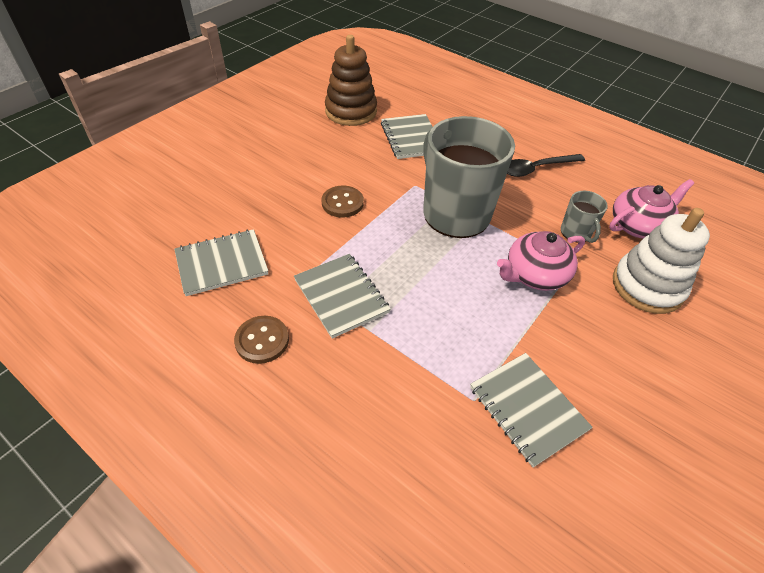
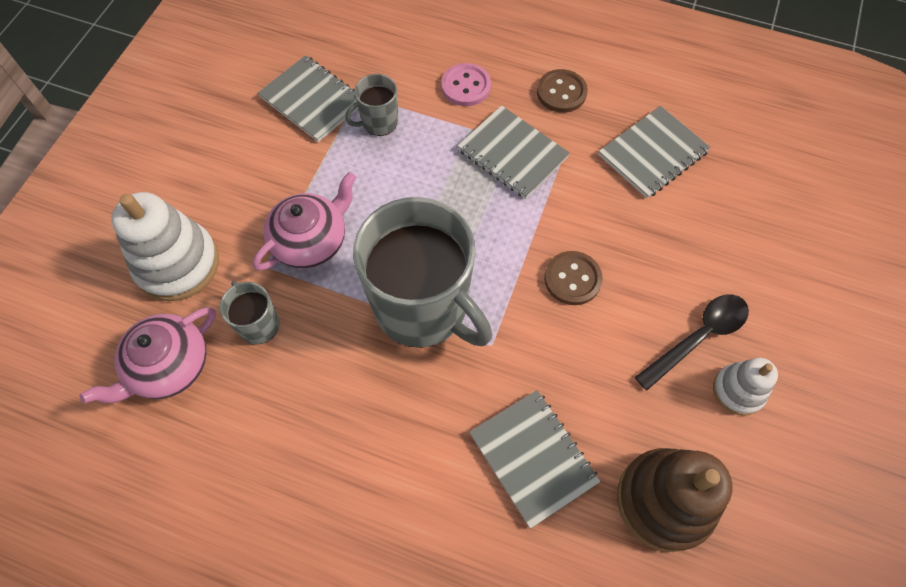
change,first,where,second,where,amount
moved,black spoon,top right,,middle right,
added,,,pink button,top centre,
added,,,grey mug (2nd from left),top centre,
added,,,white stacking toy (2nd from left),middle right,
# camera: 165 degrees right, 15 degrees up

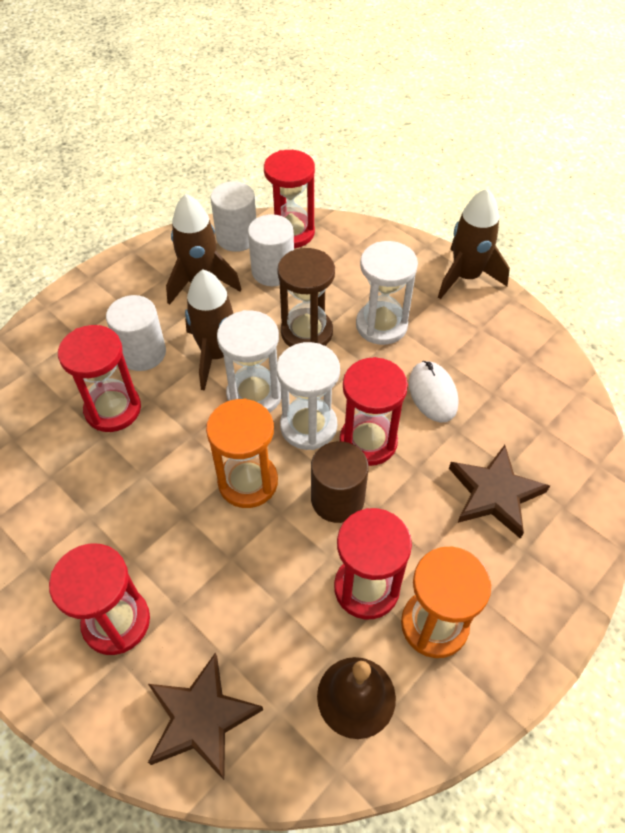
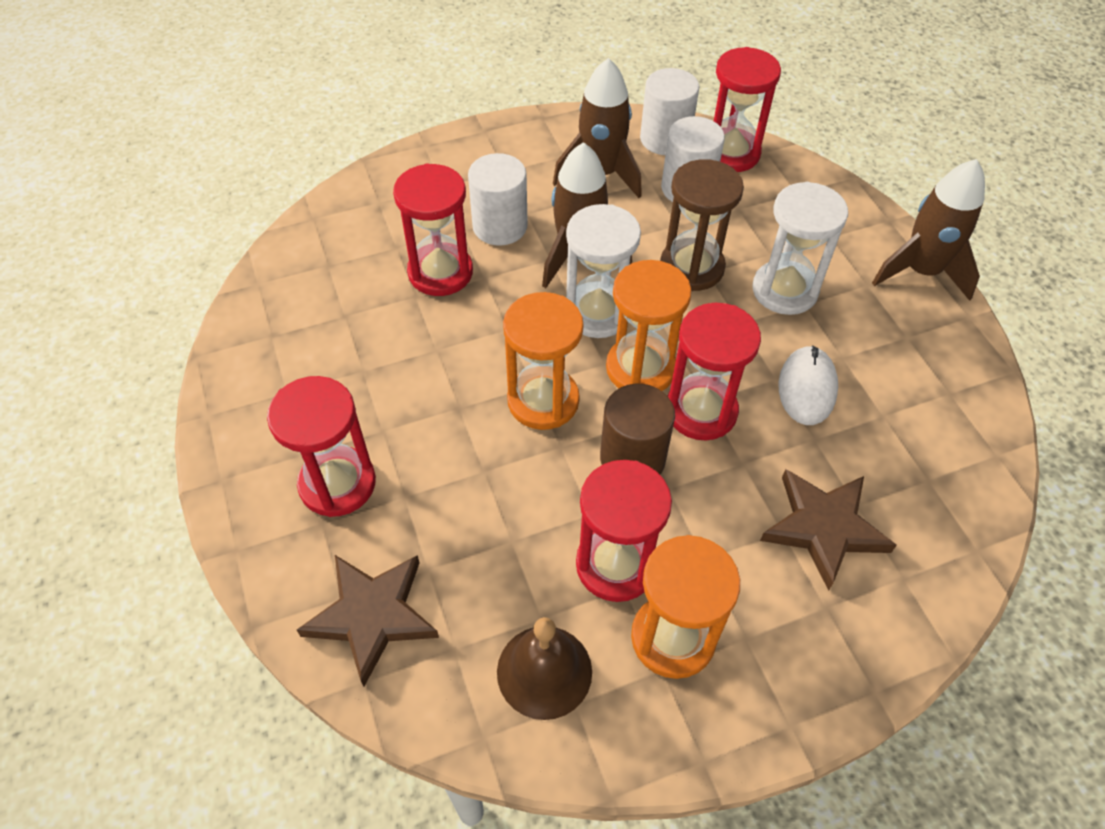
change,first,where,second,where,amount
recoloured,white hourglass (2nd from left),centre,orange hourglass (2nd from left),centre,
# camera: 25 degrees right, 0 degrees up

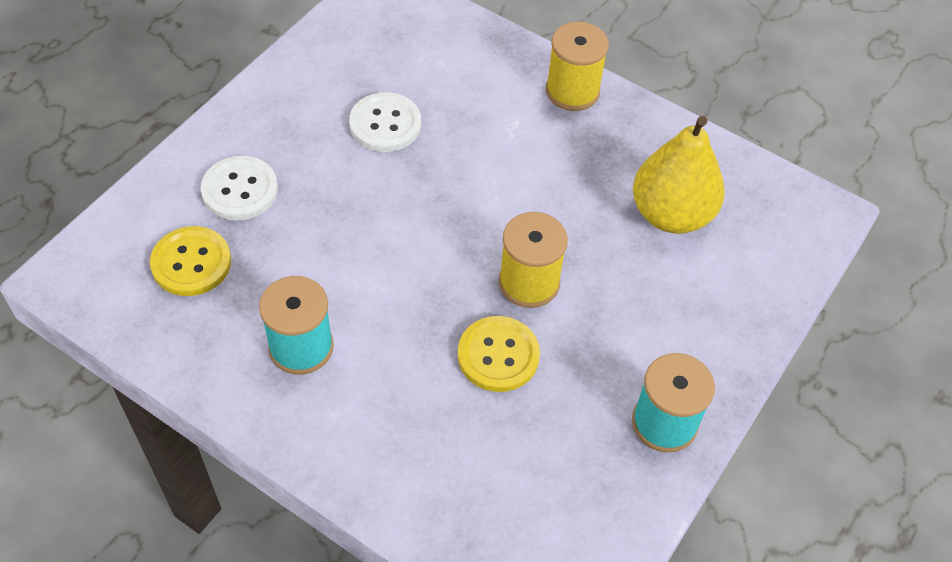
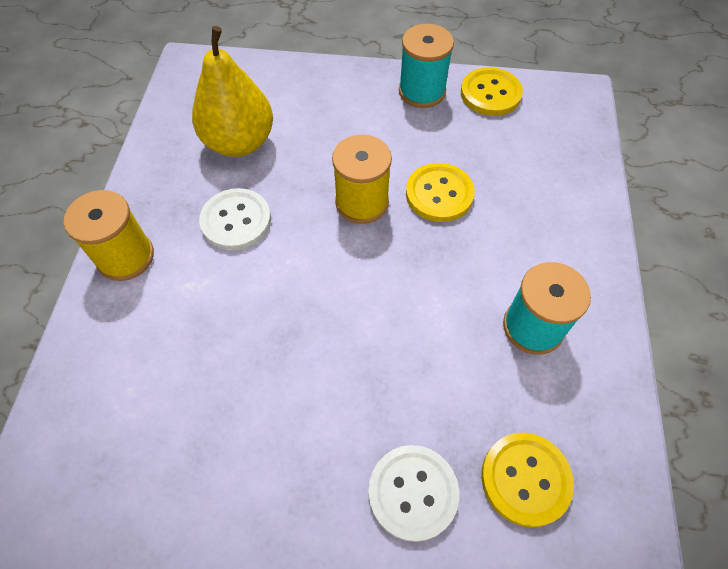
change,first,where,second,where,amount
moved,white button (2nd from left in the first image),top centre,white button (1st from left),middle left,
added,,,yellow button (2nd from left),top right,
# camera: 115 degrees left, 5 degrees up

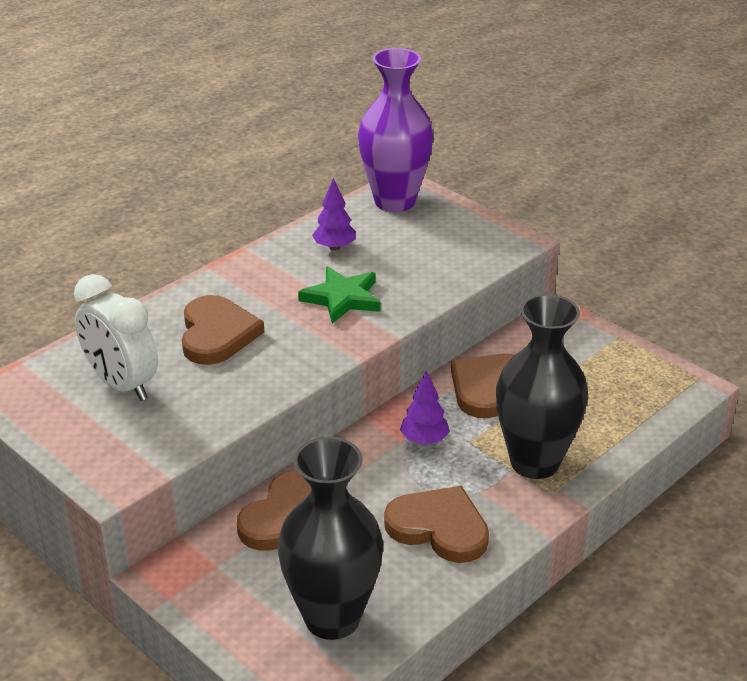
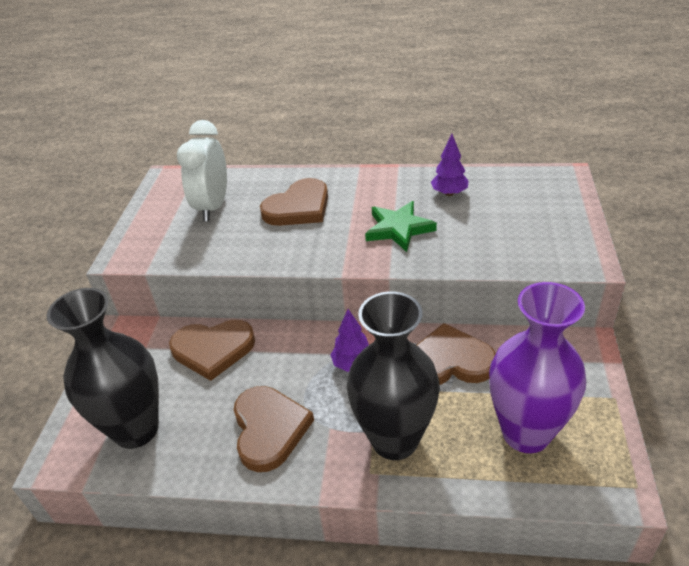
change,first,where,second,where,amount
moved,purple vase,top centre,,middle right,
# camera: 55 degrees right, 5 degrees up

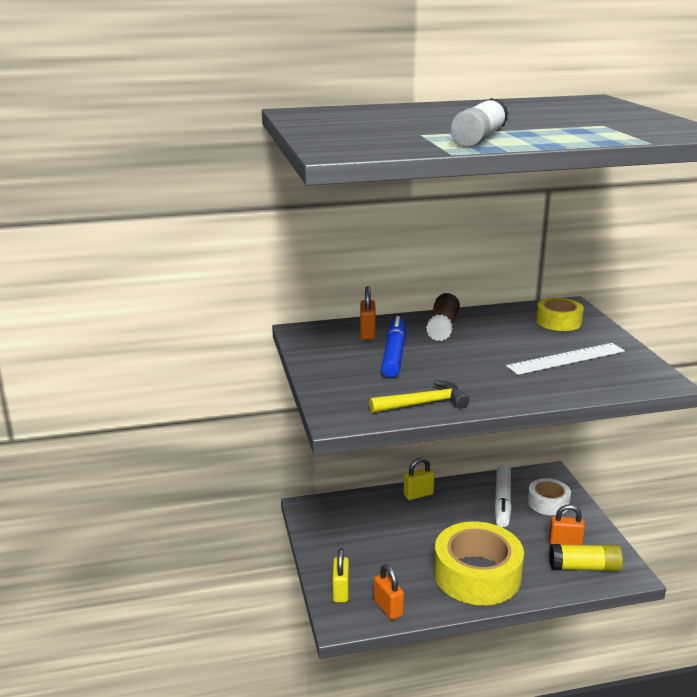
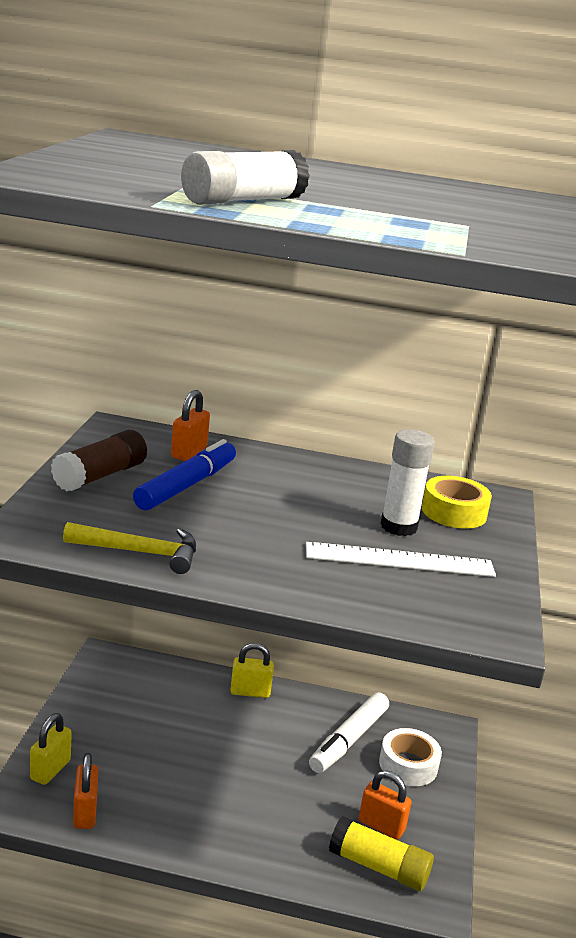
change,first,where,second,where,amount
moved,brown glue stick,centre,,middle left,
removed,yellow tape (1st from left),bottom right,,,
added,,,white glue stick (2nd from left),middle right,
# camera: 20 degrees right, 0 degrees up

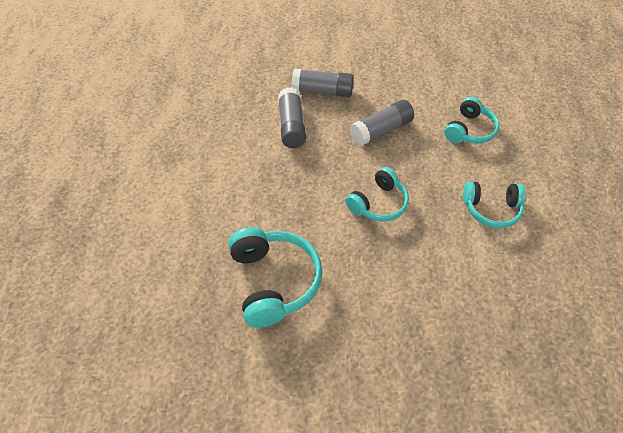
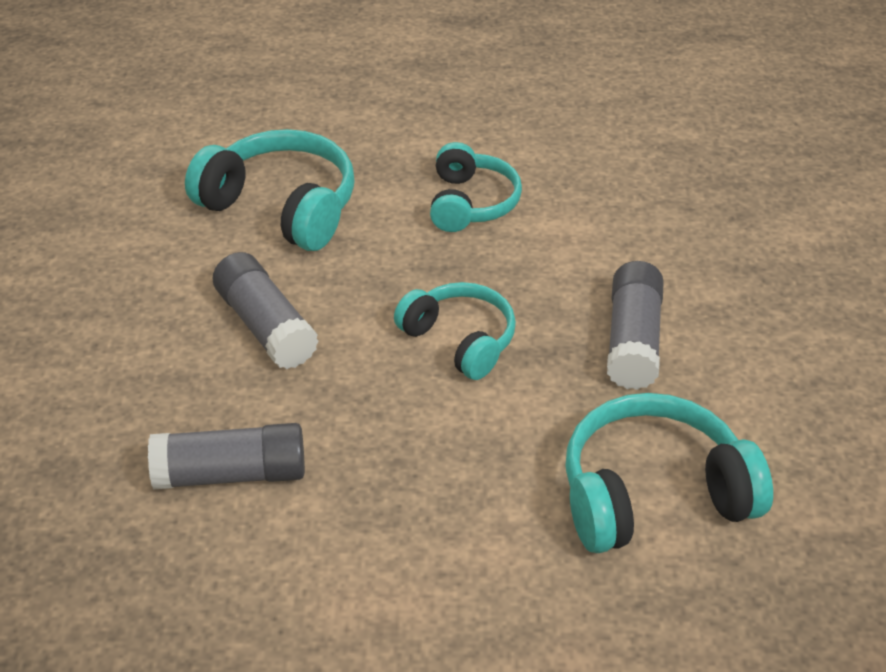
change,first,where,second,where,amount
moved,grey glue stick (2nd from left in the first image),top centre,grey glue stick (3rd from left),middle right,
resized,turquoise headphones (3rd from left in the first image),top right,turquoise headphones (1st from left),top left,x1.52
# camera: 90 degrees left, 10 degrees down

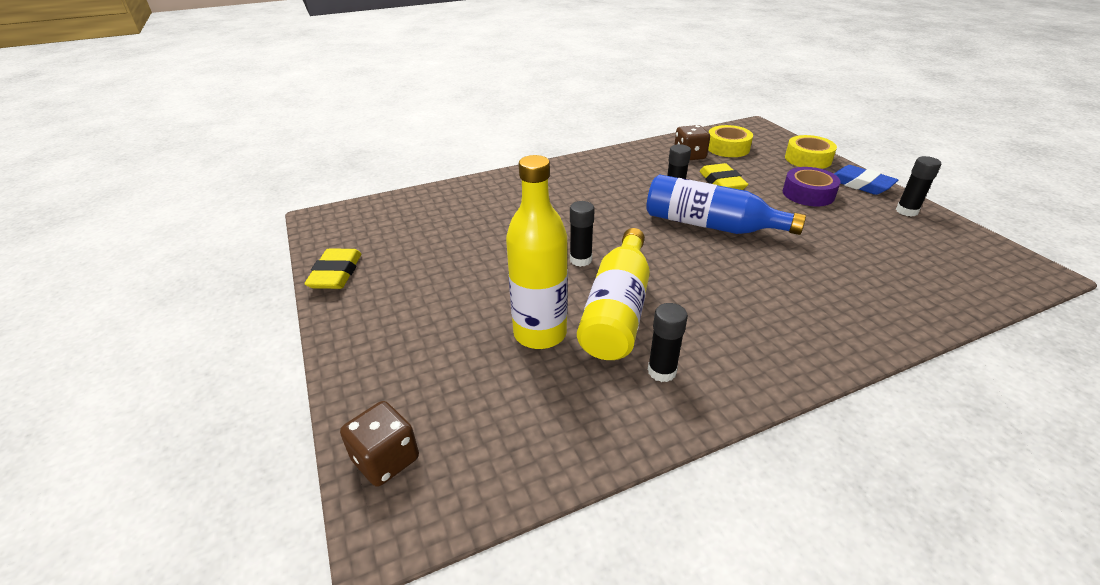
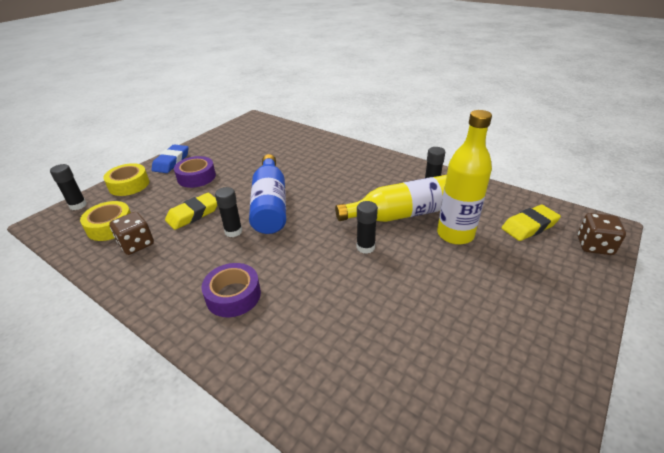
change,first,where,second,where,amount
moved,black glue stick (4th from left in the first image),top right,black glue stick (1st from left),middle left,
moved,yellow eraser (1st from left in the first image),middle left,yellow eraser (2nd from left),middle right,
added,,,purple tape (2nd from left),centre,
# camera: 120 degrees left, 0 degrees up

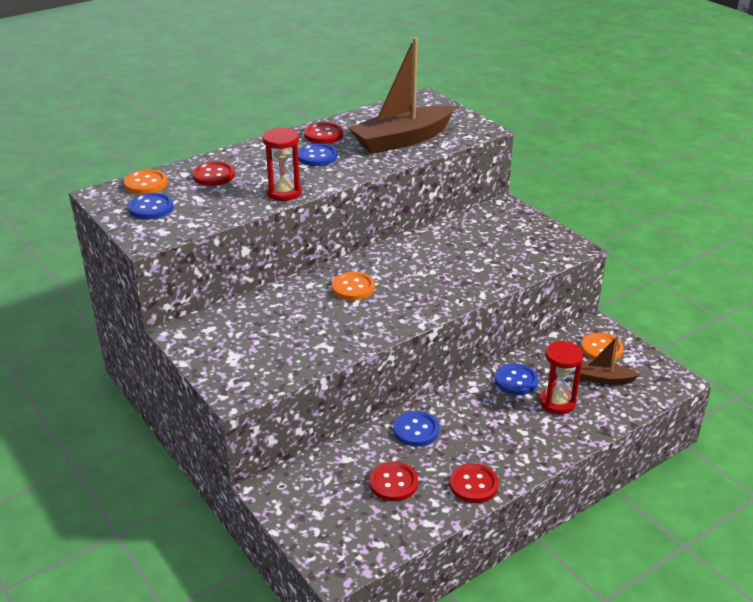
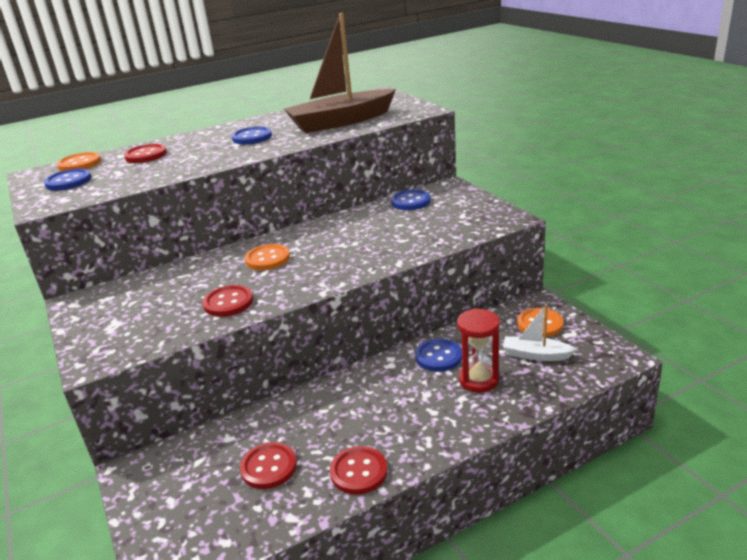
change,first,where,second,where,amount
moved,red button (2nd from left),top centre,,middle left,
removed,red hourglass (1st from left),top centre,,,
recoloured,brown boat (2nd from left),middle right,white boat,middle right,
moved,blue button (3rd from left),bottom centre,,centre,
# camera: 10 degrees right, 5 degrees down

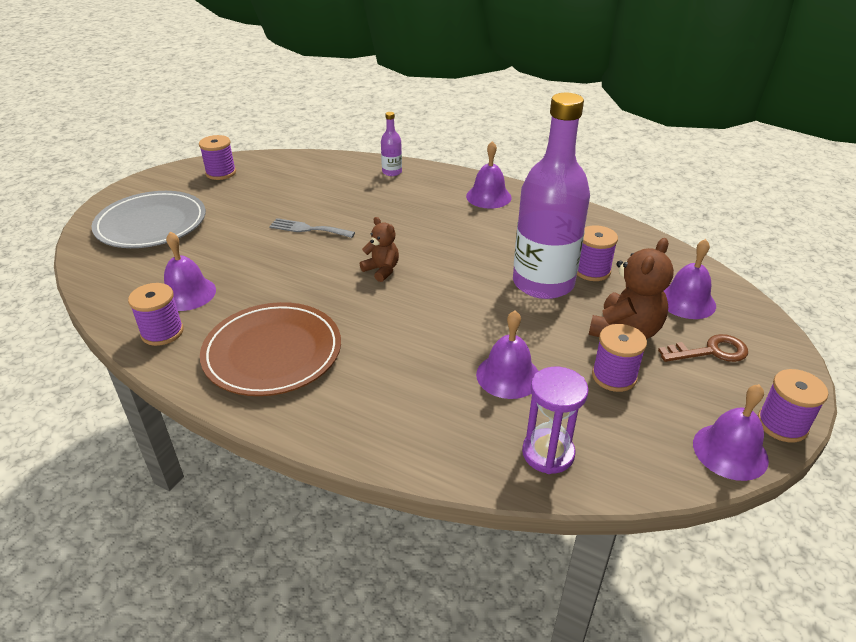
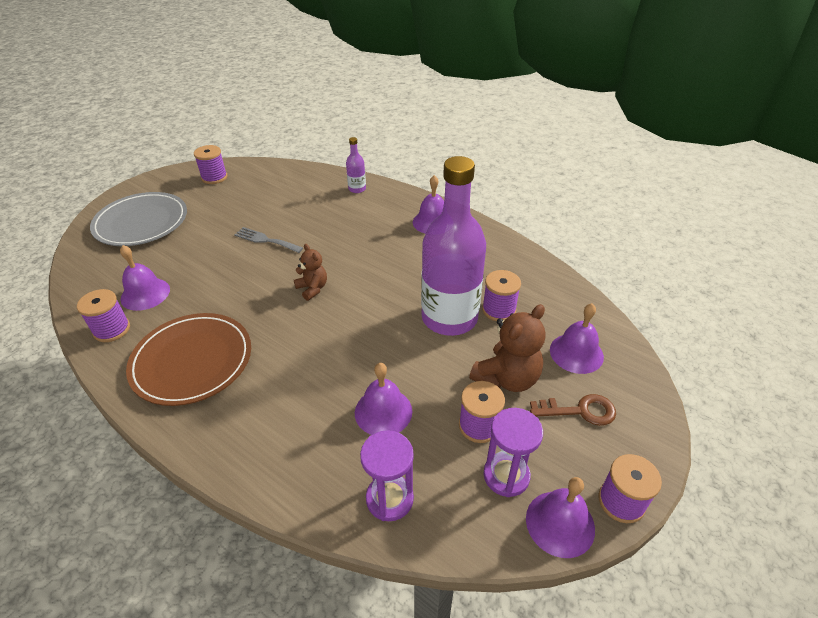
change,first,where,second,where,amount
added,,,purple hourglass (2nd from left),bottom centre,
# camera: 10 degrees right, 5 degrees up

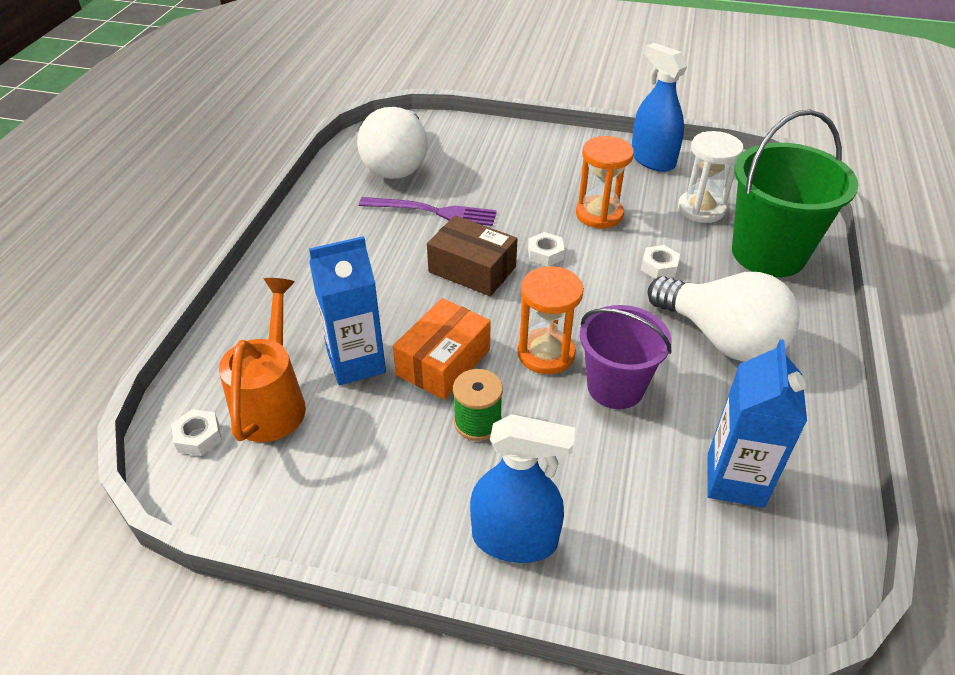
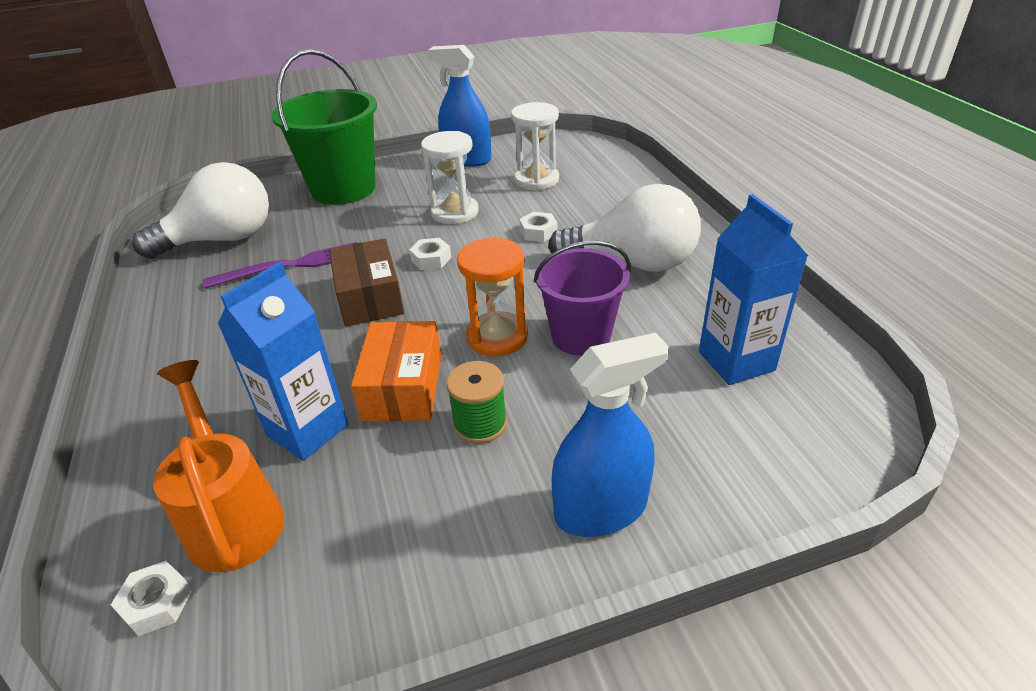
change,first,where,second,where,amount
turned,white light bulb (1st from left),top centre,,top left,90 degrees counterclockwise
moved,green bucket,top right,,top left,
recoloured,orange hourglass (2nd from left),top centre,white hourglass (1st from left),top centre,
turned,brown box,centre,,centre,75 degrees clockwise
# camera: 30 degrees left, 5 degrees down

